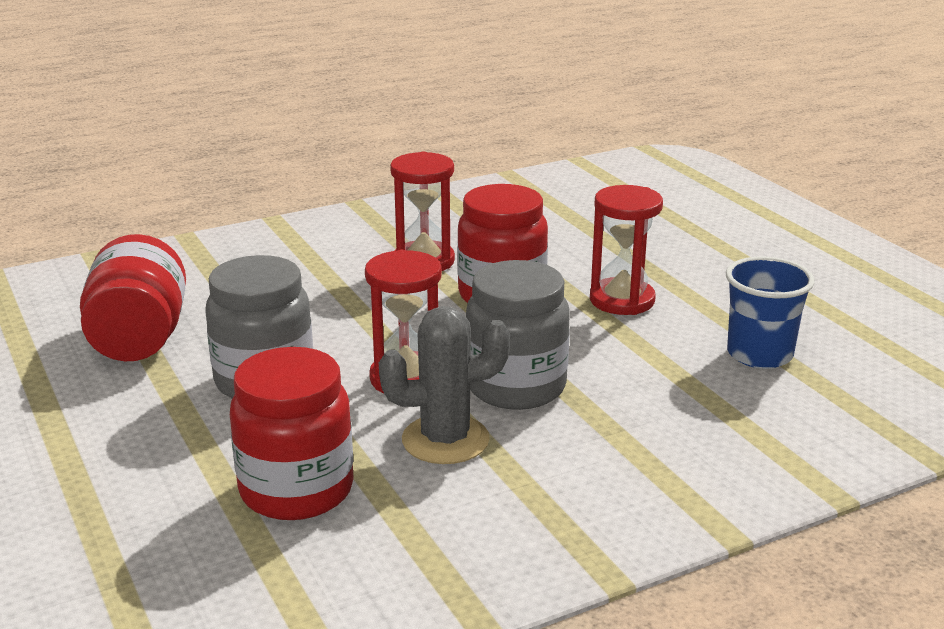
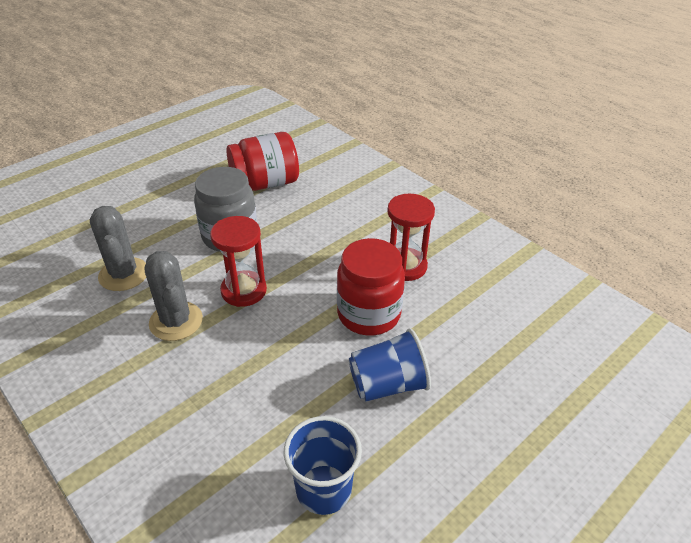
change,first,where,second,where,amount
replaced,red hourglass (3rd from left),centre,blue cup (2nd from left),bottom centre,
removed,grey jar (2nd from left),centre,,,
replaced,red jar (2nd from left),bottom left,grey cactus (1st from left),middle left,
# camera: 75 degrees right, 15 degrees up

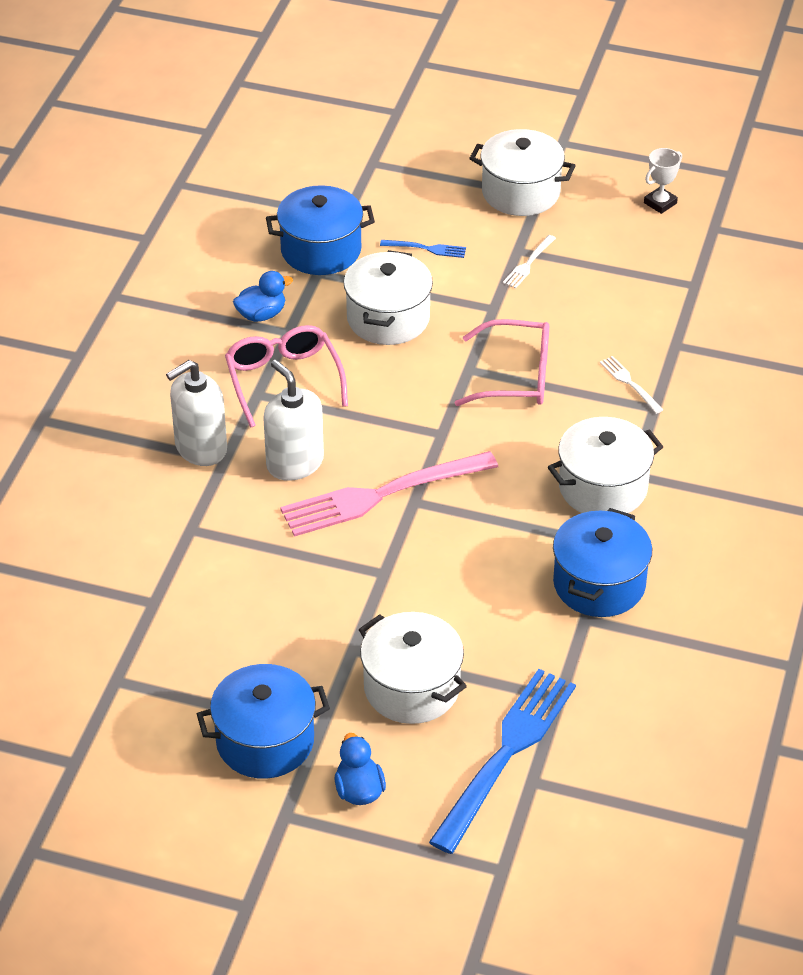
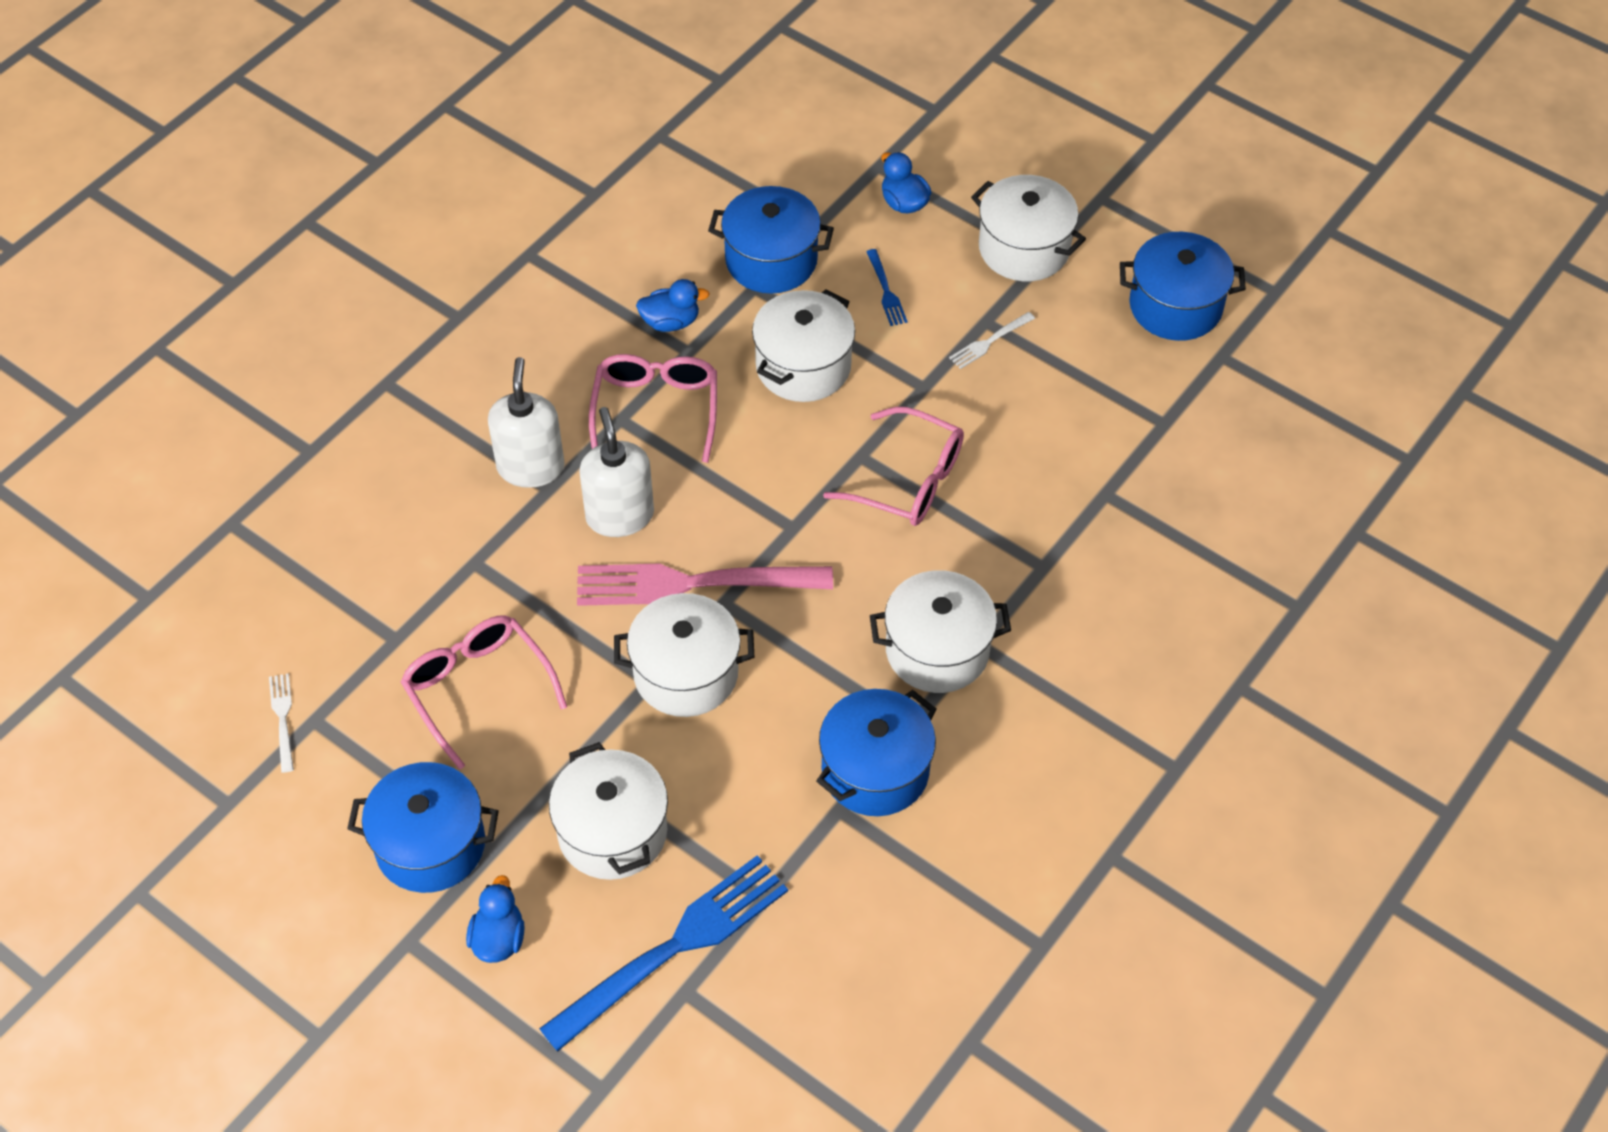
change,first,where,second,where,amount
replaced,white trophy,top right,blue pot (4th from left),top right,
turned,blue fork (1st from left in the first image),top centre,blue fork (2nd from left),top centre,45 degrees clockwise
moved,white fork (2nd from left in the first image),middle right,white fork (1st from left),middle left,
turned,white soap dispenser (1st from left),middle left,,middle left,105 degrees clockwise
added,,,blue duck (3rd from left),top centre,
added,,,white pot (2nd from left),centre,
added,,,pink glasses (1st from left),middle left,
# camera: 20 degrees right, 10 degrees up

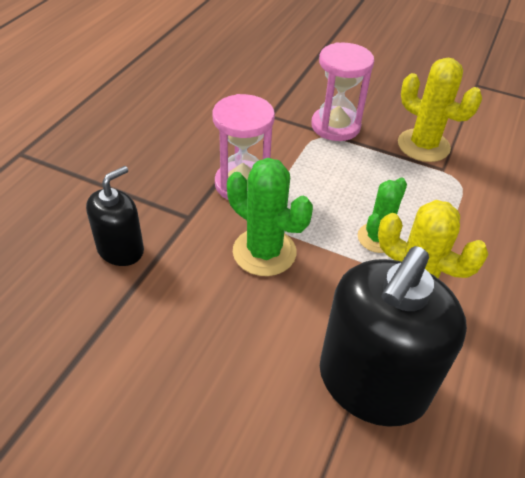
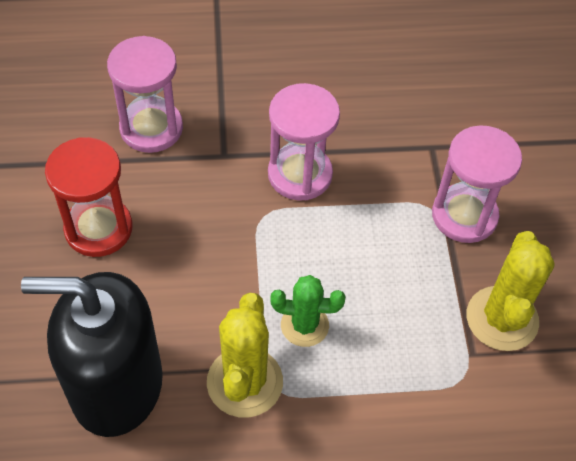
change,first,where,second,where,amount
removed,green cactus (1st from left),centre,,,
replaced,black soap dispenser (1st from left),middle left,pink hourglass (1st from left),top left,
added,,,red hourglass,middle left,
# camera: 60 degrees right, 10 degrees up

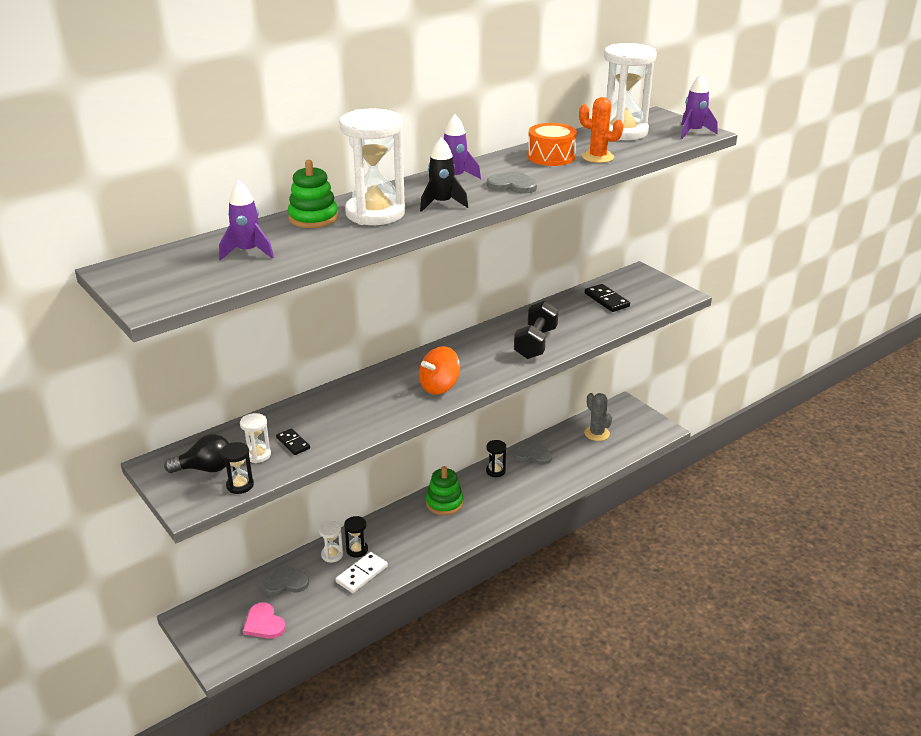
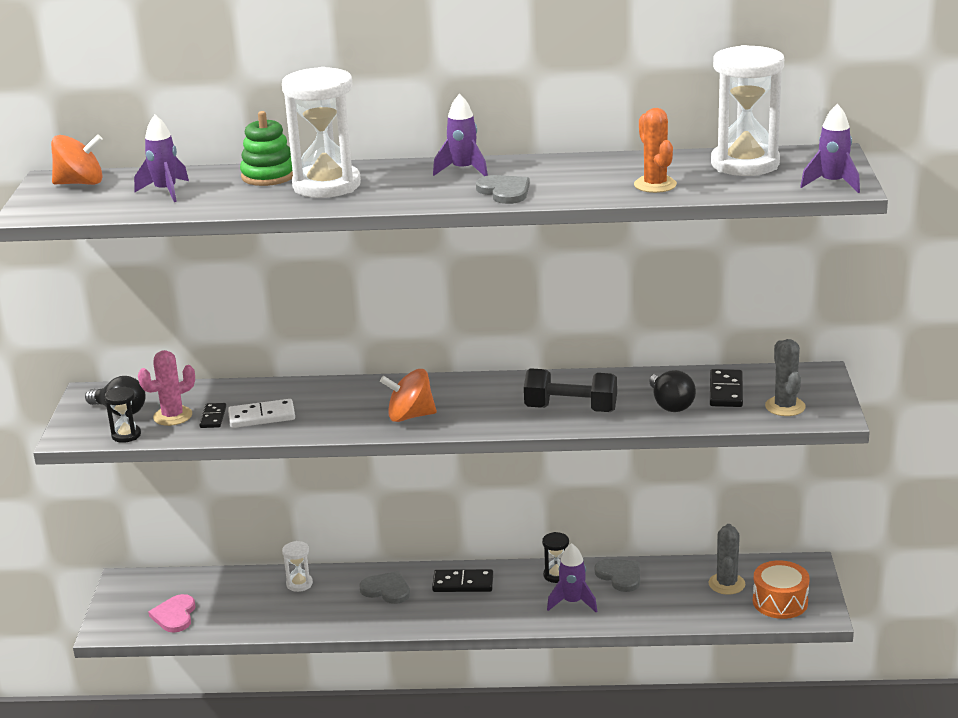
change,first,where,second,where,amount
moved,orange drum,top centre,,bottom right,
removed,black rocket,top centre,,,
turned,black dumbbell,centre,,centre,45 degrees clockwise
replaced,white hourglass (1st from left),middle left,pink cactus,middle left,
replaced,green stacking toy (2nd from left),centre,black domino (2nd from left),bottom centre,
removed,black hourglass (2nd from left),bottom centre,,,
moved,white domino,bottom centre,,middle left,
moved,grey heart (1st from left),bottom left,,bottom centre,
added,,,orange spinning top (1st from left),top left,
added,,,grey cactus (2nd from left),middle right,
added,,,black light bulb (2nd from left),middle right,
added,,,purple rocket (3rd from left),bottom centre,
# camera: 40 degrees right, 5 degrees down

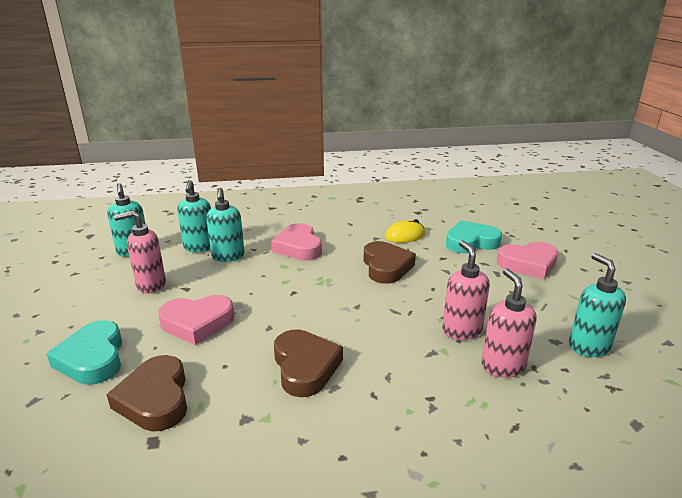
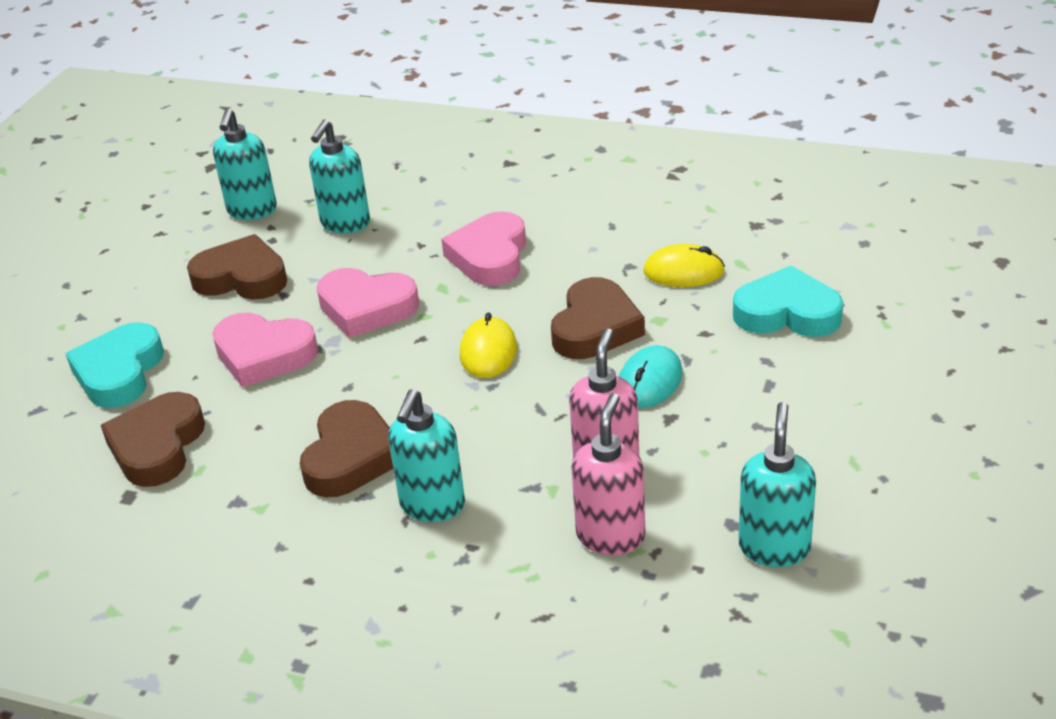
change,first,where,second,where,amount
moved,turquoise soap dispenser (3rd from left),middle left,,centre,
replaced,pink soap dispenser (1st from left),middle left,brown heart (2nd from left),middle left,
moved,pink heart (3rd from left in the first image),middle right,pink heart (2nd from left),centre,
added,,,yellow mouse (1st from left),centre,
added,,,turquoise mouse,centre,
# camera: 30 degrees right, 10 degrees up

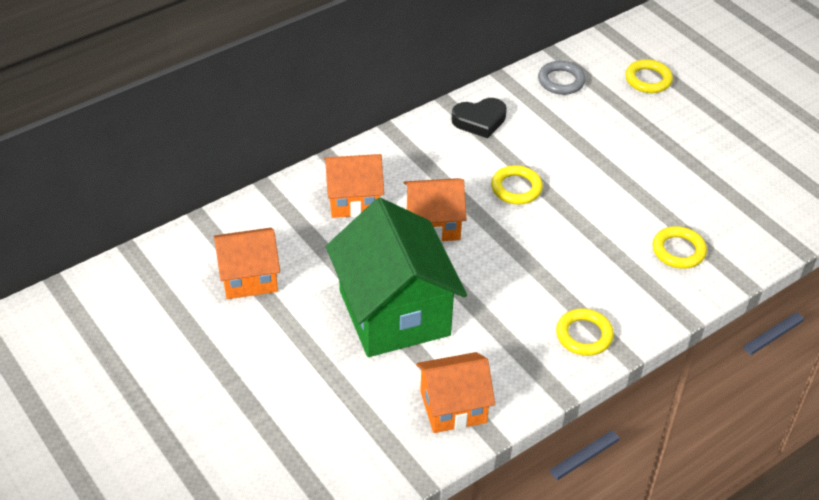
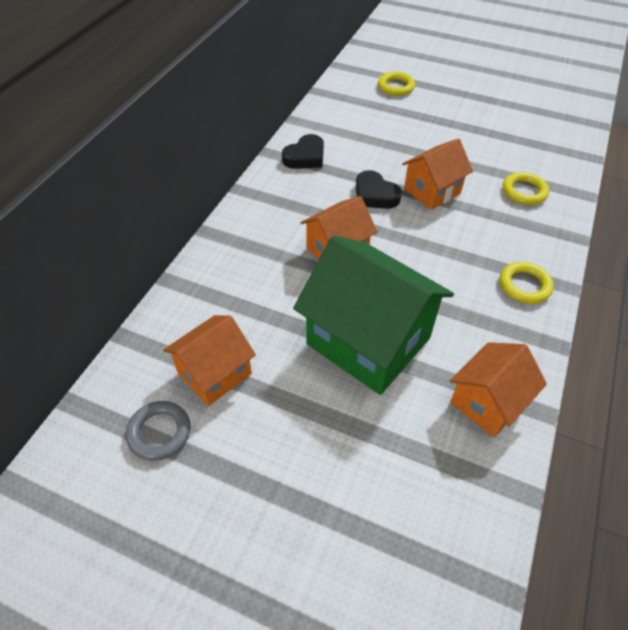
change,first,where,second,where,amount
moved,grey ring,top right,,bottom left,
moved,orange house (2nd from left in the first image),centre,orange house (3rd from left),top right,
replaced,yellow ring (1st from left),centre,black heart (2nd from left),top centre,
# camera: 30 degrees left, 5 degrees up

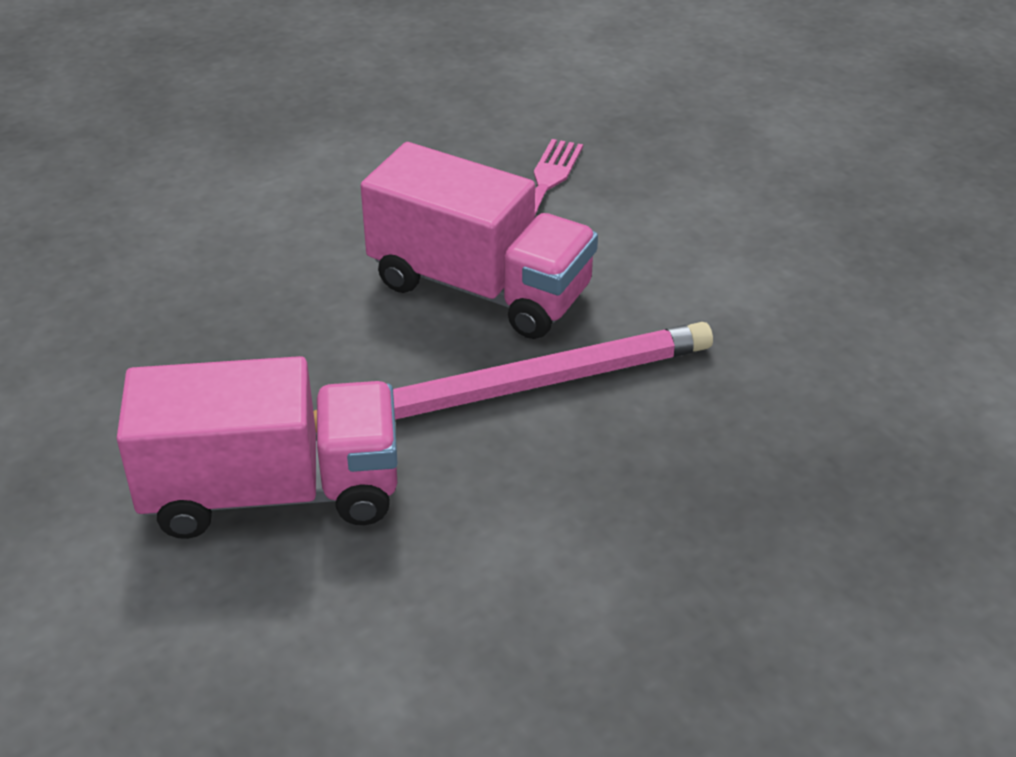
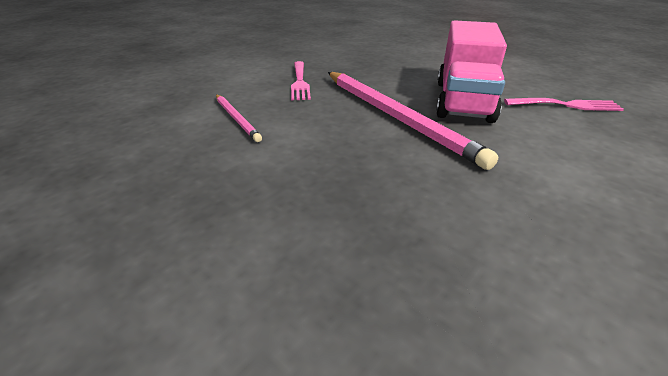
change,first,where,second,where,amount
replaced,pink truck (1st from left),middle left,pink fork (1st from left),top centre,
added,,,pink pencil (1st from left),top centre,
# camera: 75 degrees right, 5 degrees down

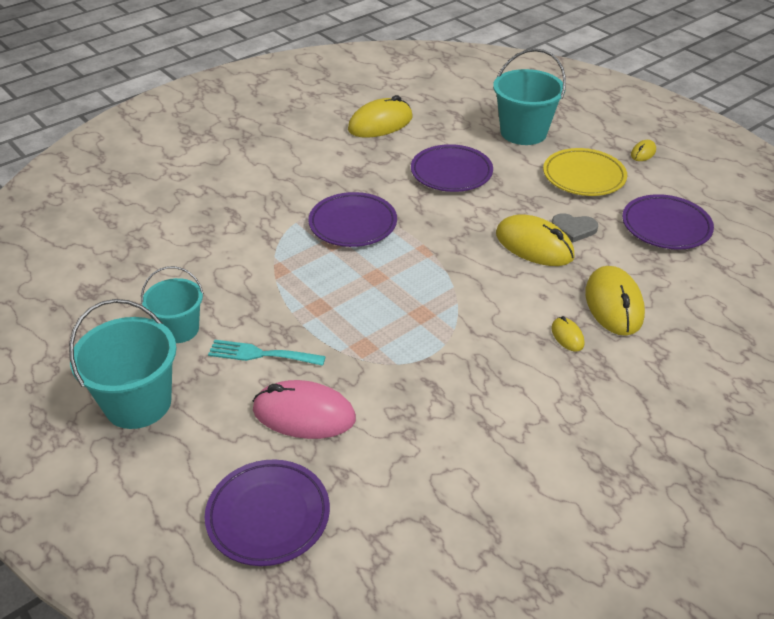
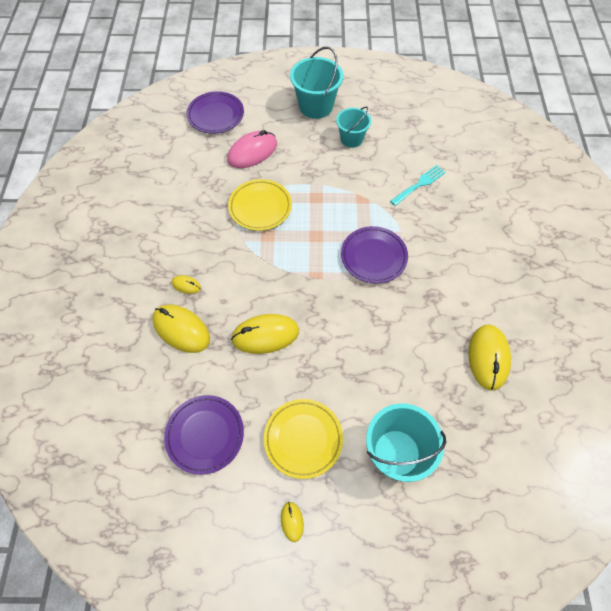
change,first,where,second,where,amount
removed,purple plate (3rd from left),top centre,,,
removed,grey heart,middle right,,,
moved,turquoise fork,centre,,top right,
added,,,yellow plate (1st from left),centre,
# camera: 130 degrees right, 20 degrees up

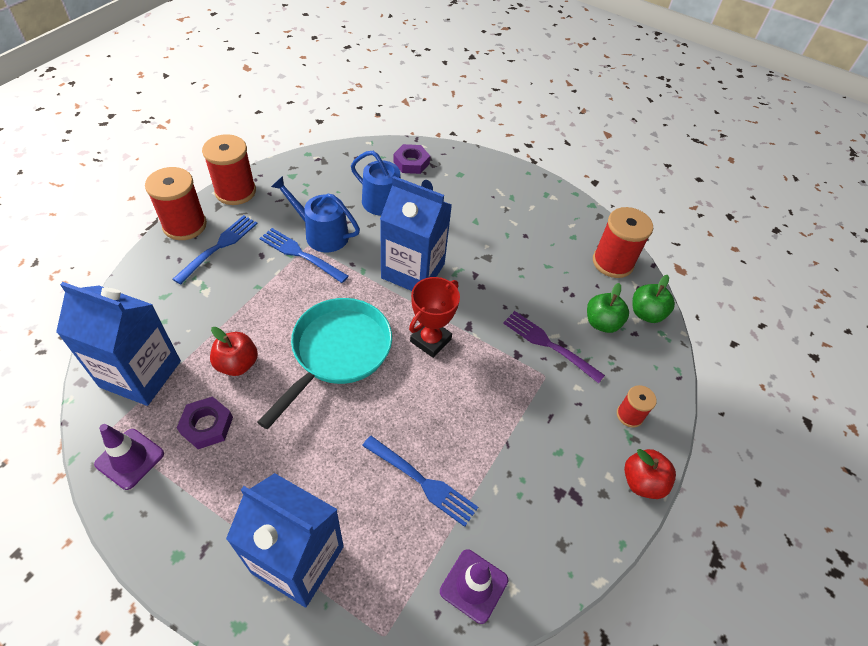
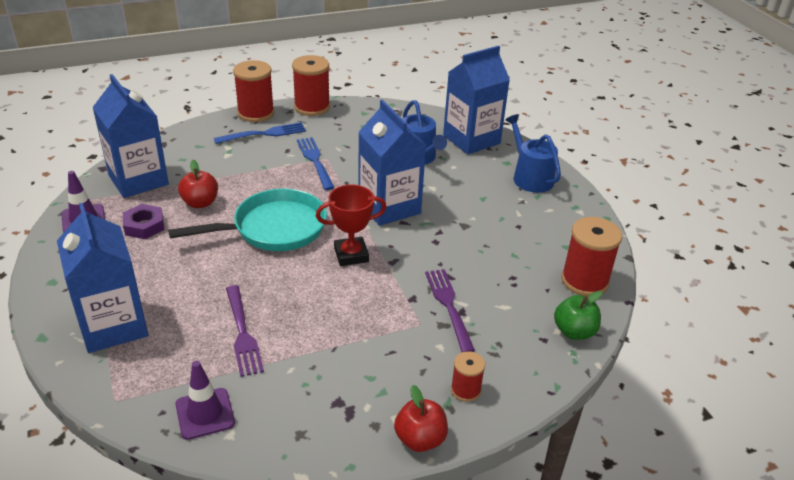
change,first,where,second,where,amount
replaced,purple nut (2nd from left),top centre,blue carton (4th from left),top centre,
moved,blue watering can (1st from left in the first image),top centre,blue watering can (2nd from left),top right,
removed,green apple (1st from left),middle right,,,
recoloured,blue fork (3rd from left),bottom centre,purple fork (1st from left),bottom left,
# camera: 40 degrees right, 15 degrees down

